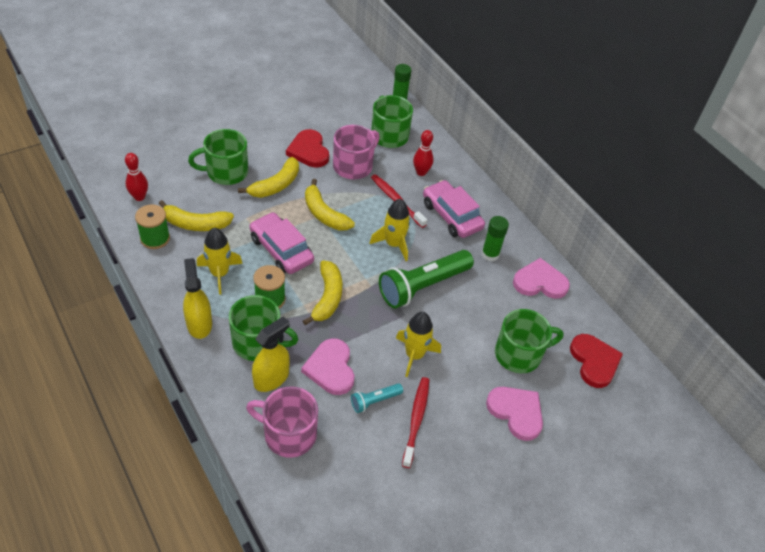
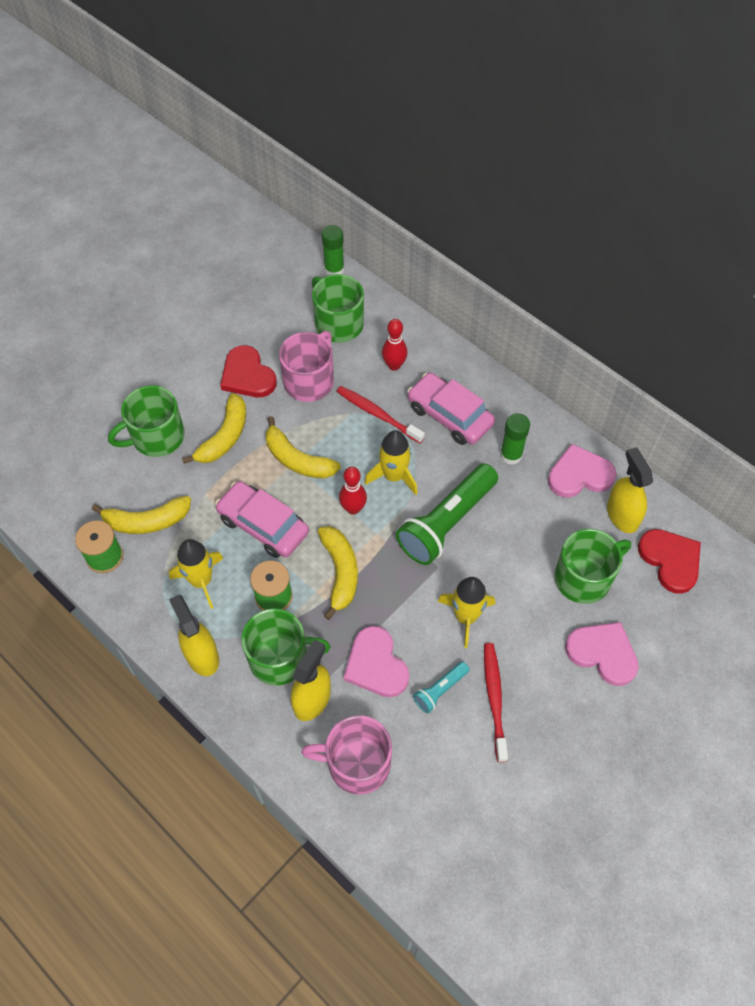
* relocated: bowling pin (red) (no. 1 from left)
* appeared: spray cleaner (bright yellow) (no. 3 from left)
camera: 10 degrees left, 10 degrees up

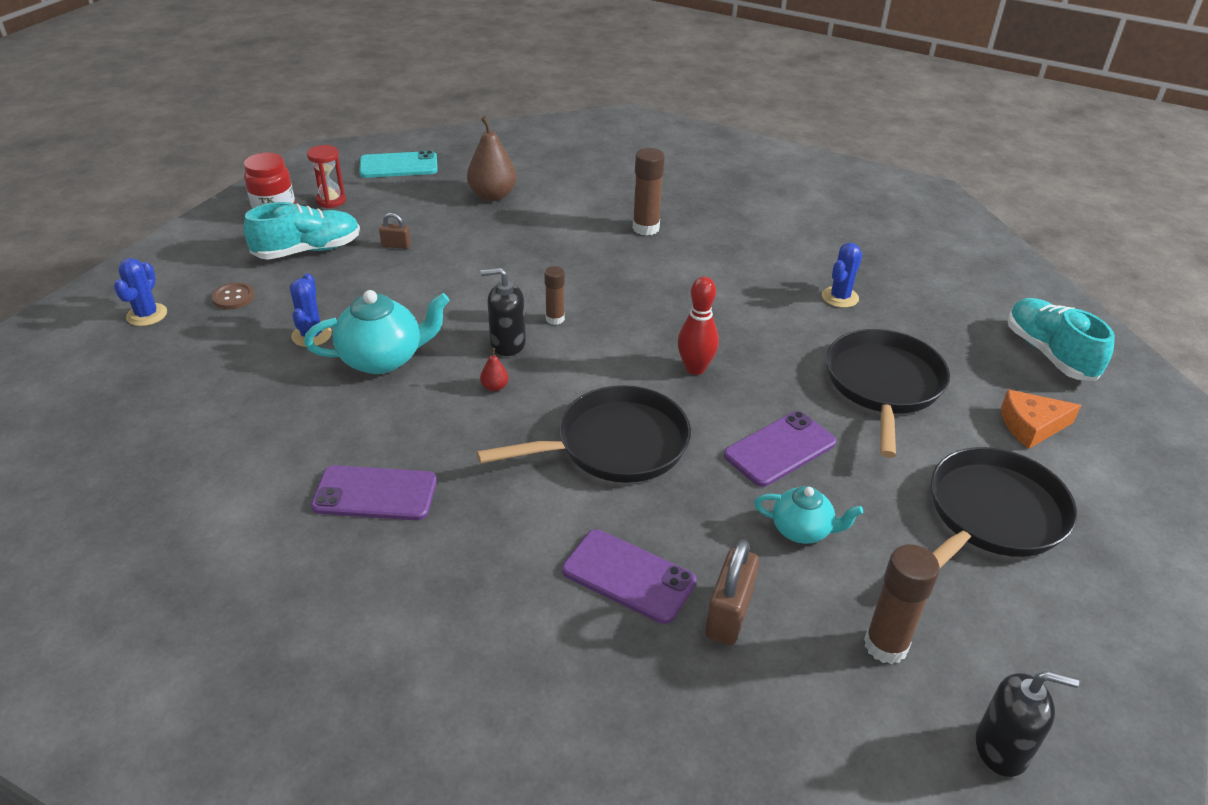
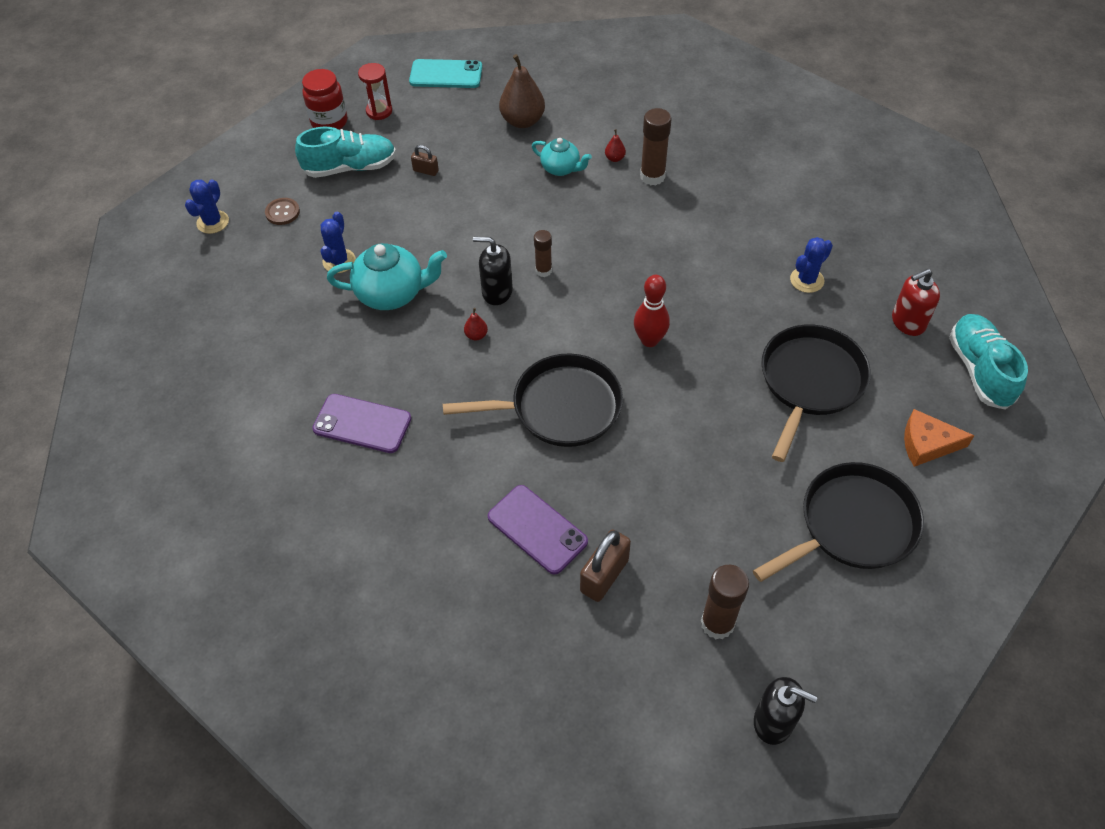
* relocated: china teapot (turquoise) (no. 2 from left)
* appeared: pear fruit (red) (no. 2 from left)
* appeared: soap pump (red)
* missing: mobile phone (violet) (no. 3 from left)
camera: 15 degrees right, 15 degrees up

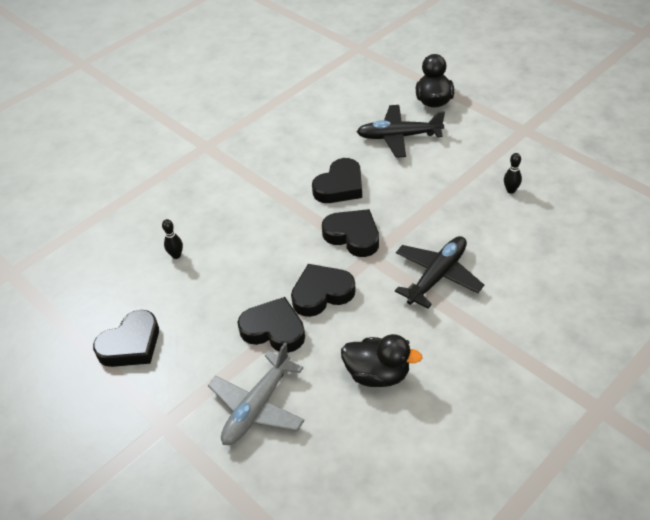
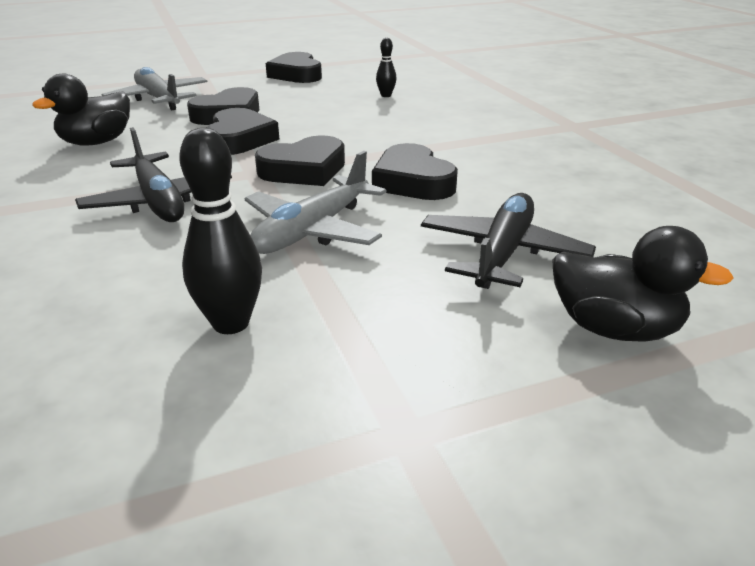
* size: bowling pin (black) (no. 2 from left in the first image) x1.81
* appeared: aeroplane (ash-grey) (no. 2 from left)
camera: 110 degrees right, 15 degrees down

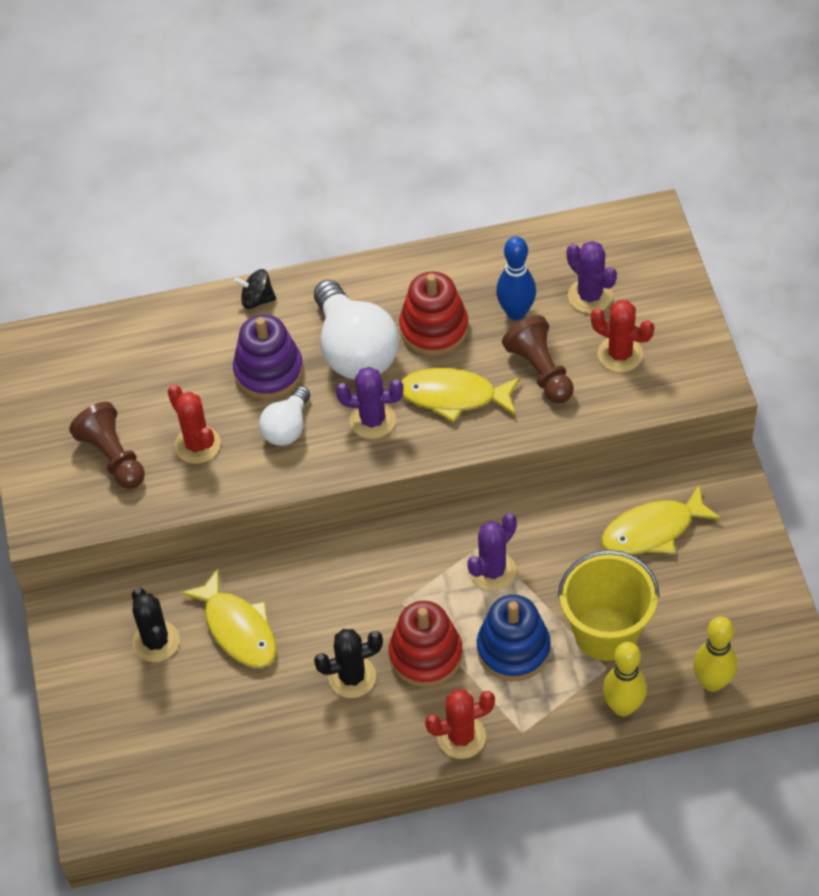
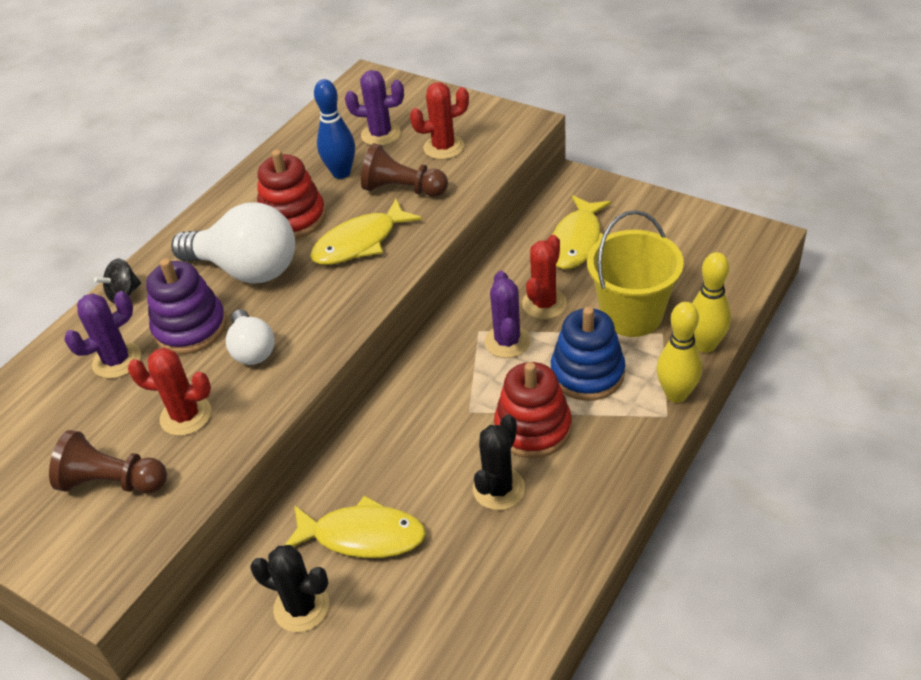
* relocated: cactus (violet) (no. 1 from left)
* relocated: cactus (red) (no. 2 from left in the first image) to cactus (red) (no. 3 from left)
* relocated: bowling pin (bright yellow) (no. 2 from left in the first image) to bowling pin (bright yellow) (no. 1 from left)
camera: 45 degrees left, 10 degrees down

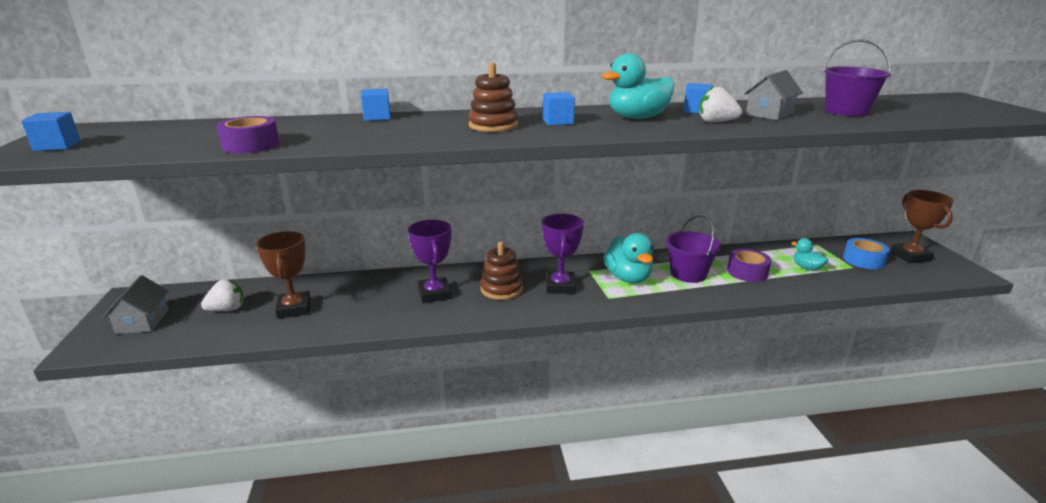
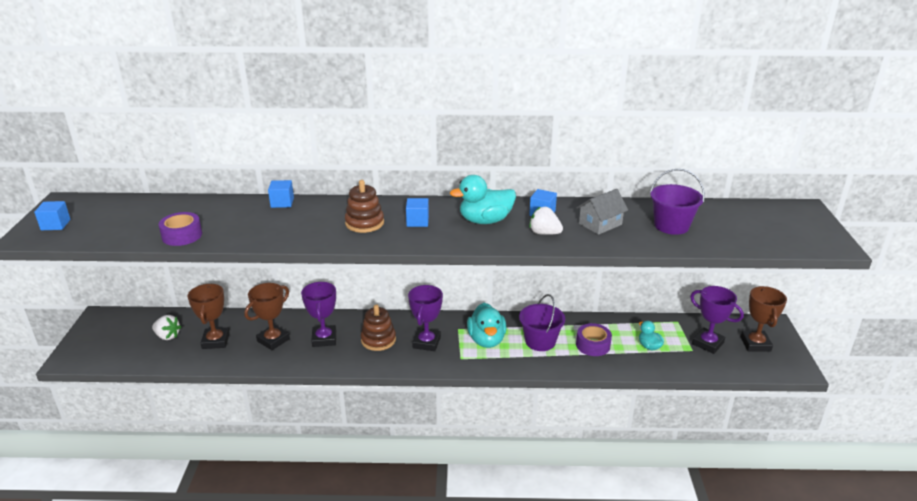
* spun: berry (snow-white) (no. 1 from left) 45 degrees clockwise
* appeared: award cup (russet) (no. 2 from left)
* exchanged: roll of tape (cobalt) to award cup (violet) (no. 3 from left)
* missing: toy house (ash-grey) (no. 1 from left)
camera: 10 degrees right, 5 degrees up

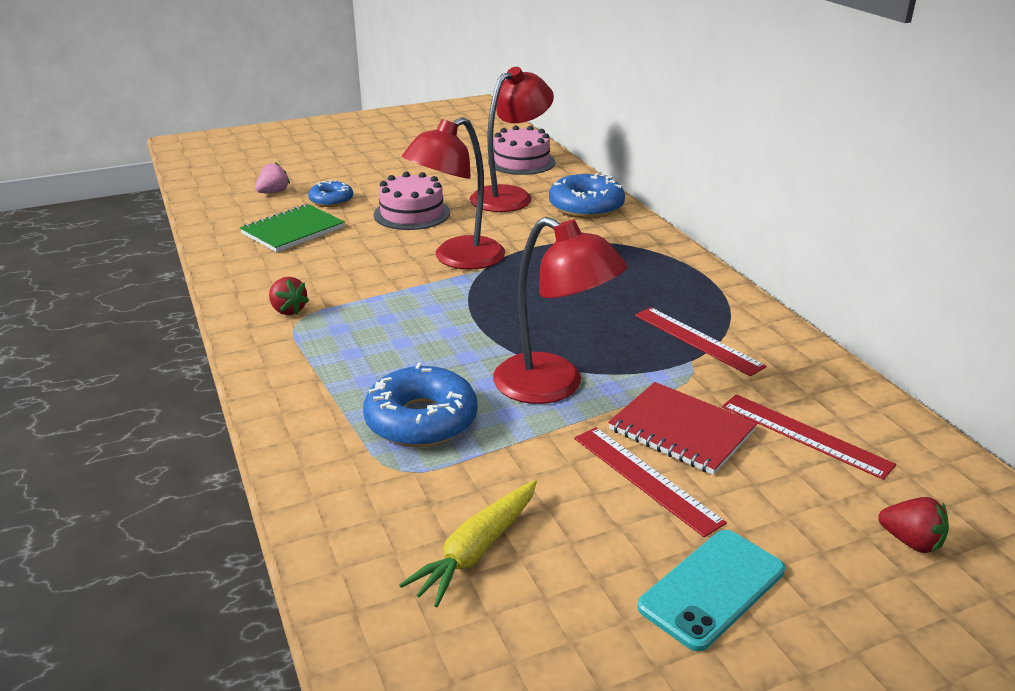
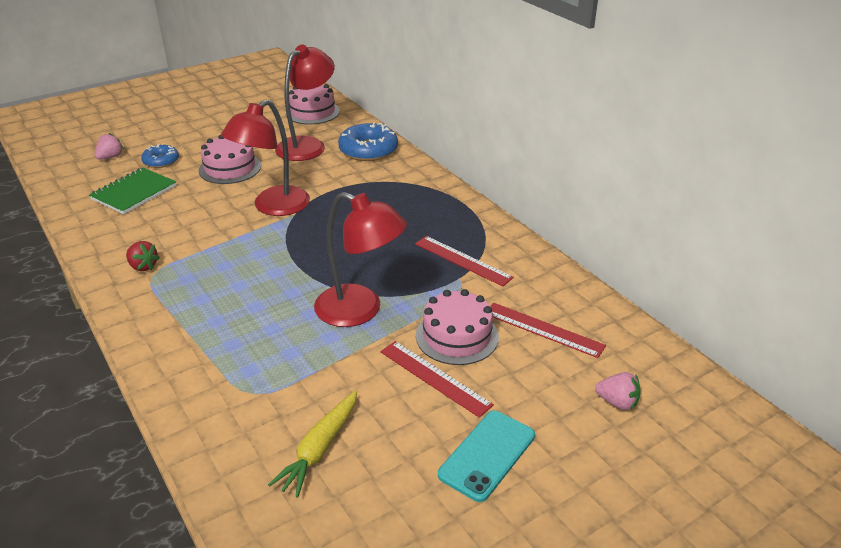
* exchanged: notepad (red) to layer cake (rosy) (no. 3 from left)
* colour: berry (red) (no. 2 from left) to berry (rosy) (no. 2 from left)
* missing: glazed donut (cobalt) (no. 2 from left)
camera: 10 degrees left, 5 degrees up

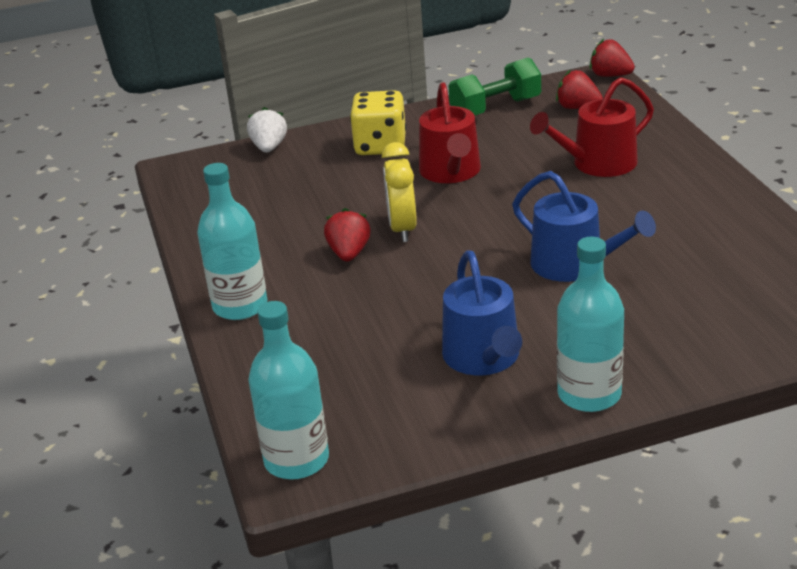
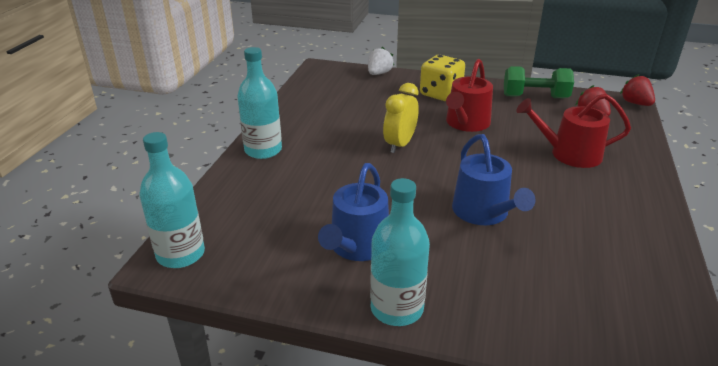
* missing: berry (red) (no. 1 from left)
camera: 30 degrees right, 0 degrees up

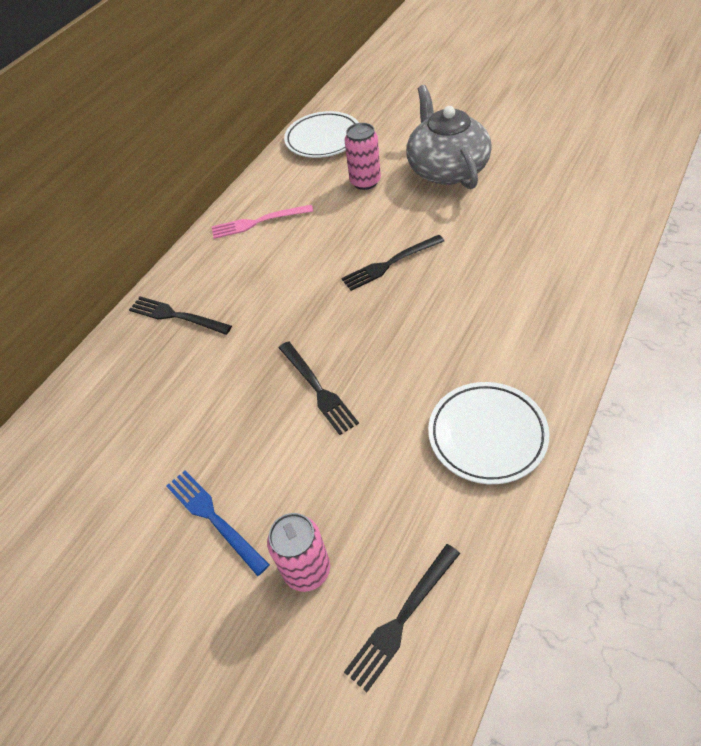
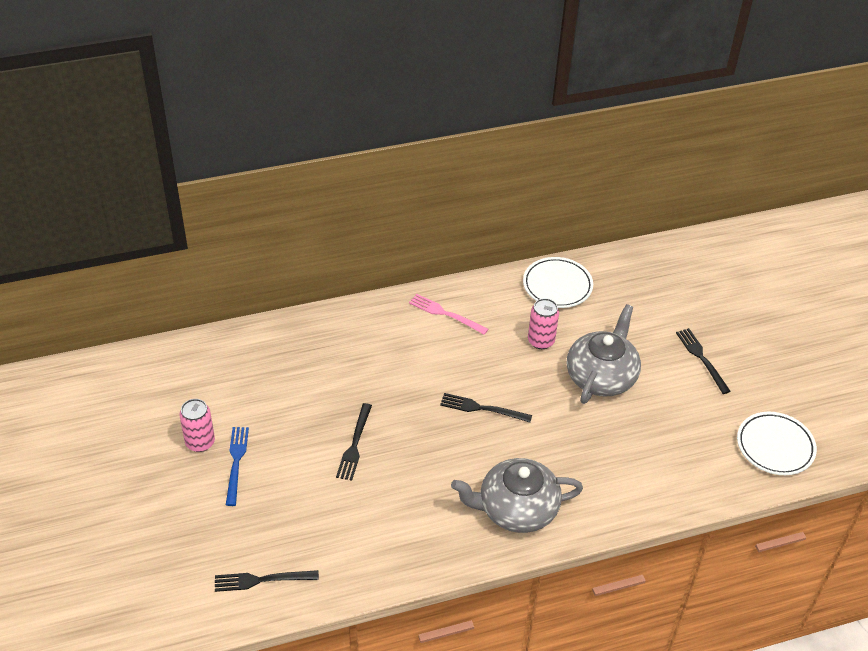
* relocated: can (rosy) (no. 1 from left)
* appeared: china teapot (ash-grey) (no. 1 from left)
* relocated: fork (black) (no. 1 from left in the first image) to fork (black) (no. 4 from left)
* relocated: flat dish (snow-white) (no. 2 from left)
camera: 35 degrees right, 5 degrees down

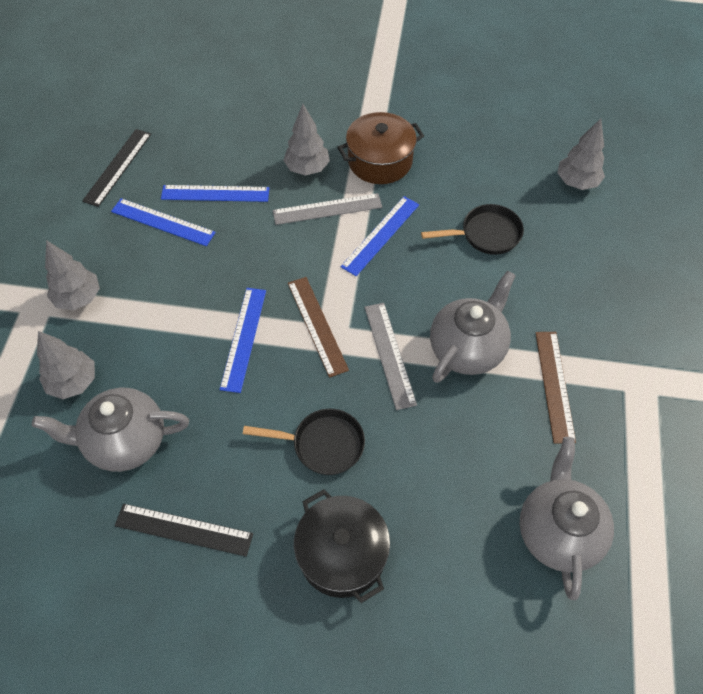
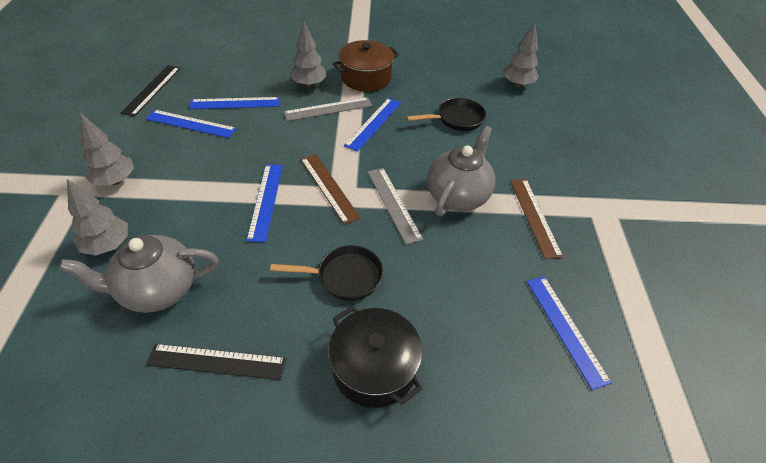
* exchanged: china teapot (ash-grey) (no. 3 from left) to straightedge (cobalt) (no. 5 from left)
camera: 10 degrees left, 10 degrees down

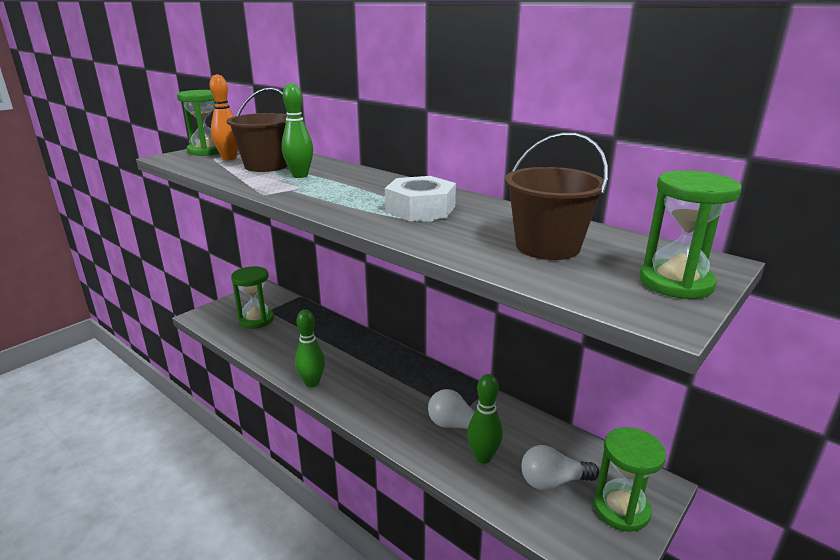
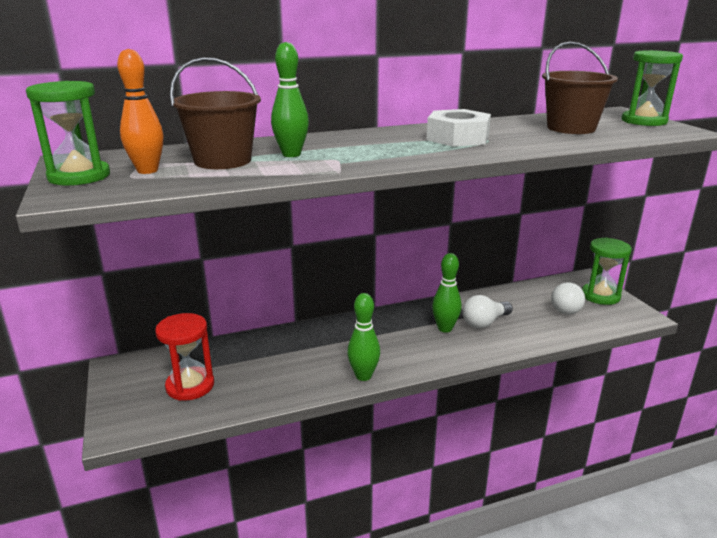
* colour: hourglass (green) (no. 2 from left) to hourglass (red)
* relocated: bowling pin (green) (no. 3 from left)
camera: 60 degrees left, 0 degrees up

